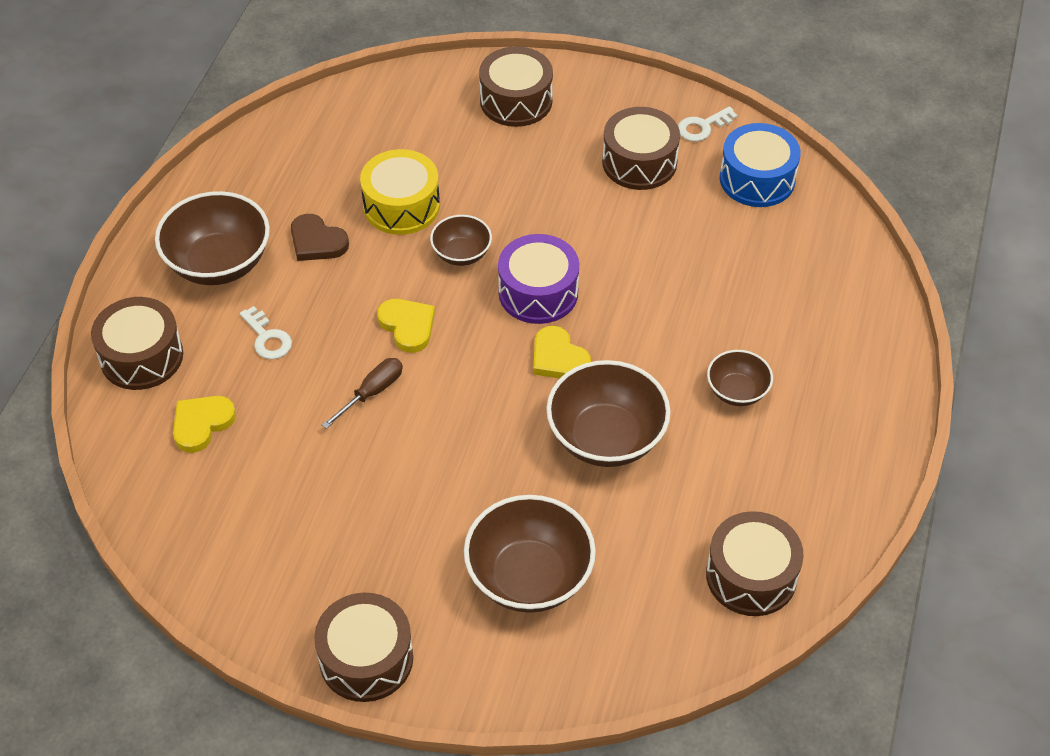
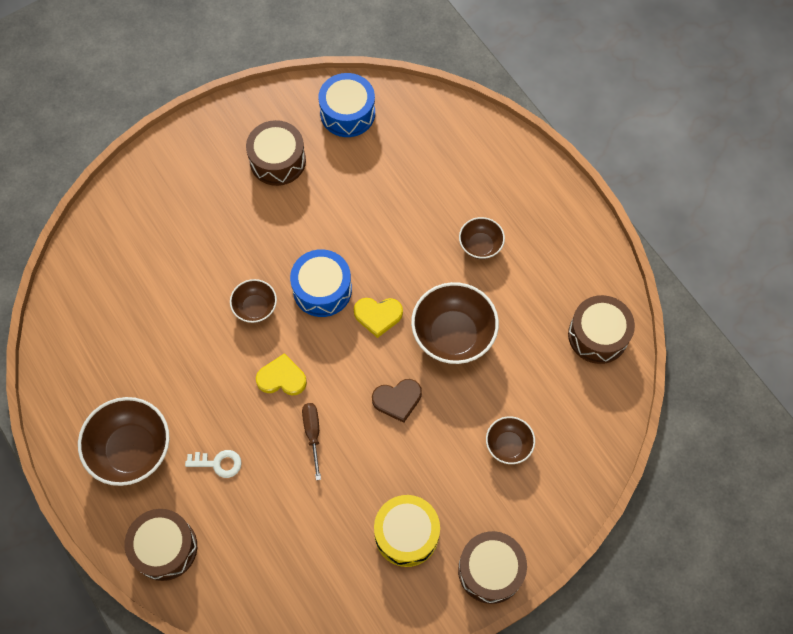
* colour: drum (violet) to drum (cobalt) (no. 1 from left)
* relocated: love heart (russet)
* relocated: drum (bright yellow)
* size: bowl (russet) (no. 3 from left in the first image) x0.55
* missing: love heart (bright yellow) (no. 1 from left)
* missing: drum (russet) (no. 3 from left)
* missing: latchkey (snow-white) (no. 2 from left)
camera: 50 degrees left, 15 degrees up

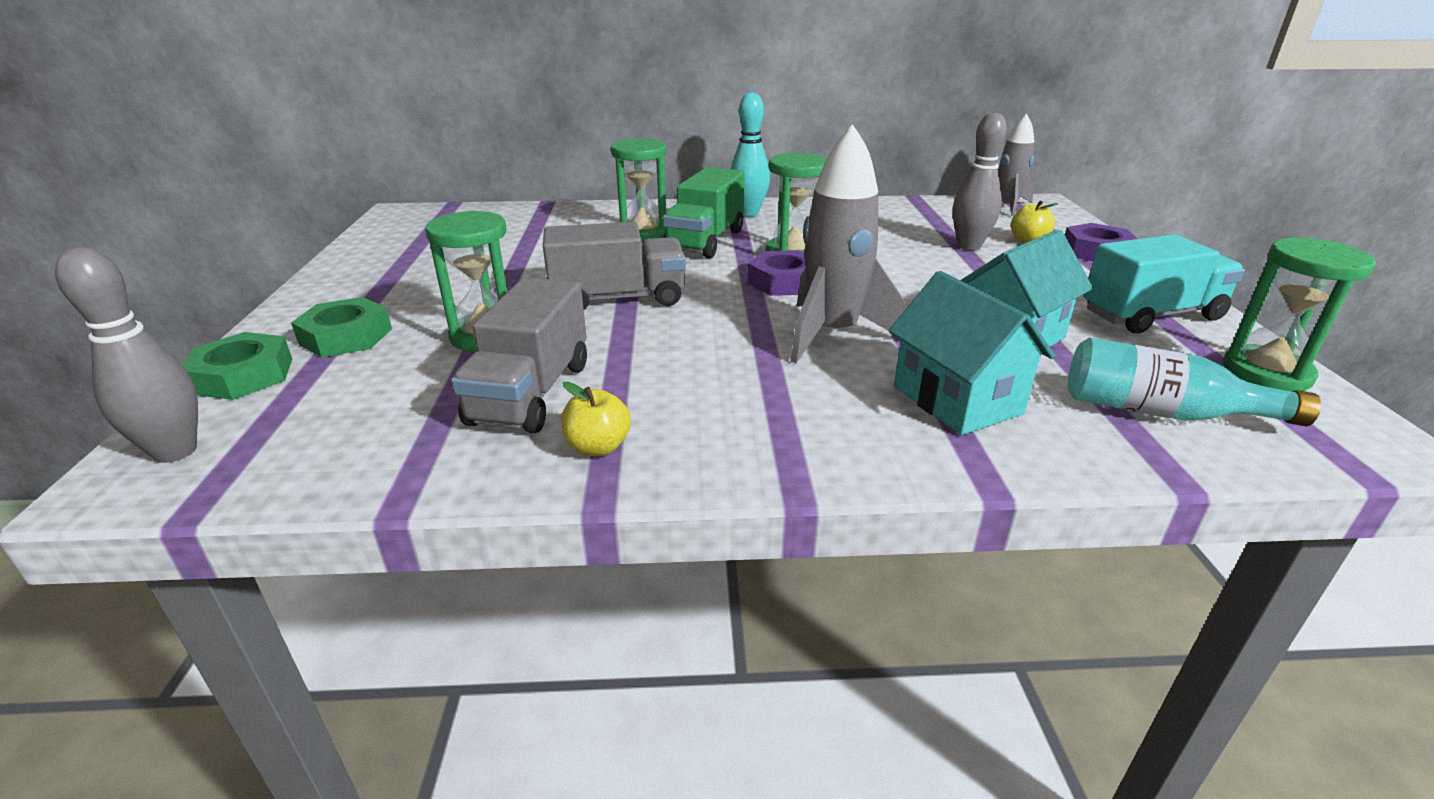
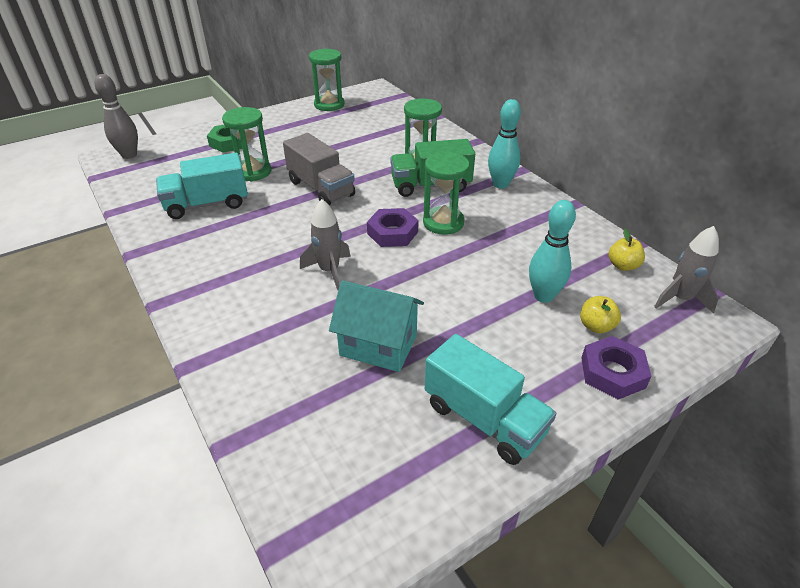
* colour: toy truck (ash-grey) (no. 1 from left) to toy truck (turquoise) (no. 1 from left)
* size: toy rocket (ash-grey) (no. 1 from left) x0.65
* relocated: hourglass (green) (no. 4 from left in the first image) to hourglass (green) (no. 2 from left)
* colour: bowling pin (ash-grey) (no. 2 from left) to bowling pin (turquoise) (no. 2 from left)
* relocated: apple fruit (bright yellow) (no. 1 from left in the first image) to apple fruit (bright yellow) (no. 2 from left)
* missing: nut (green) (no. 1 from left)
* missing: toy house (turquoise) (no. 1 from left)
* missing: bottle (turquoise)
camera: 60 degrees right, 10 degrees up

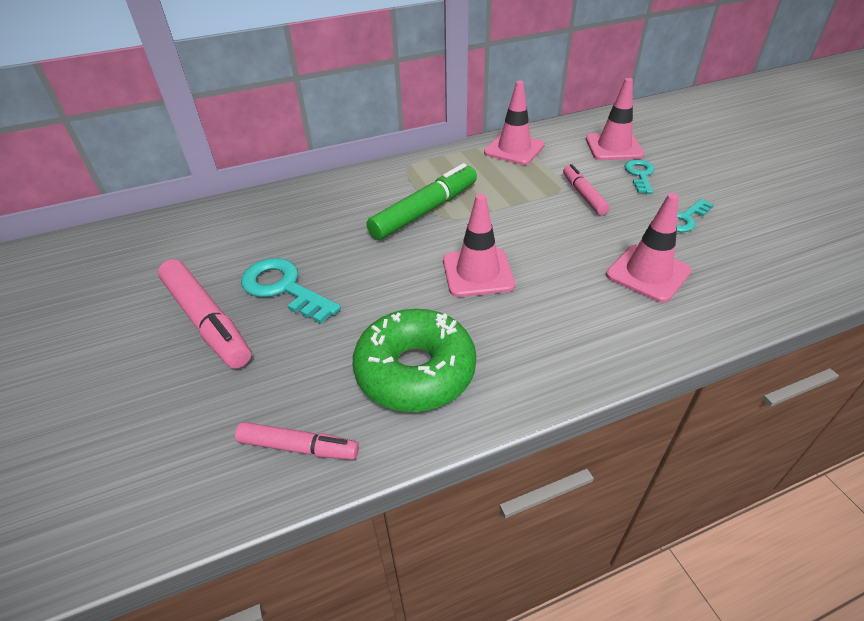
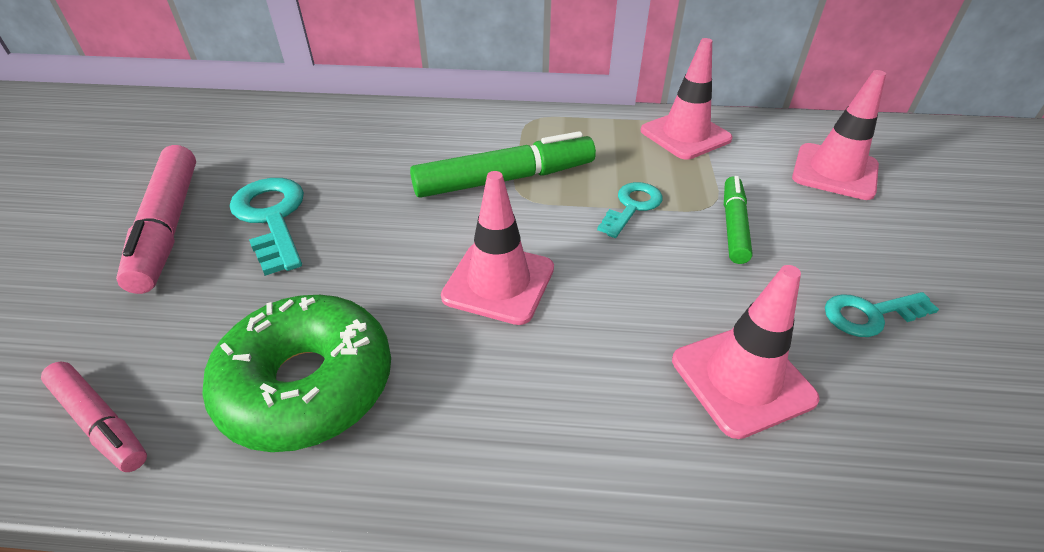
* relocated: latchkey (turquoise) (no. 2 from left)
* colour: felt pen (rosy) (no. 3 from left) to felt pen (green) (no. 2 from left)
camera: 25 degrees right, 0 degrees up

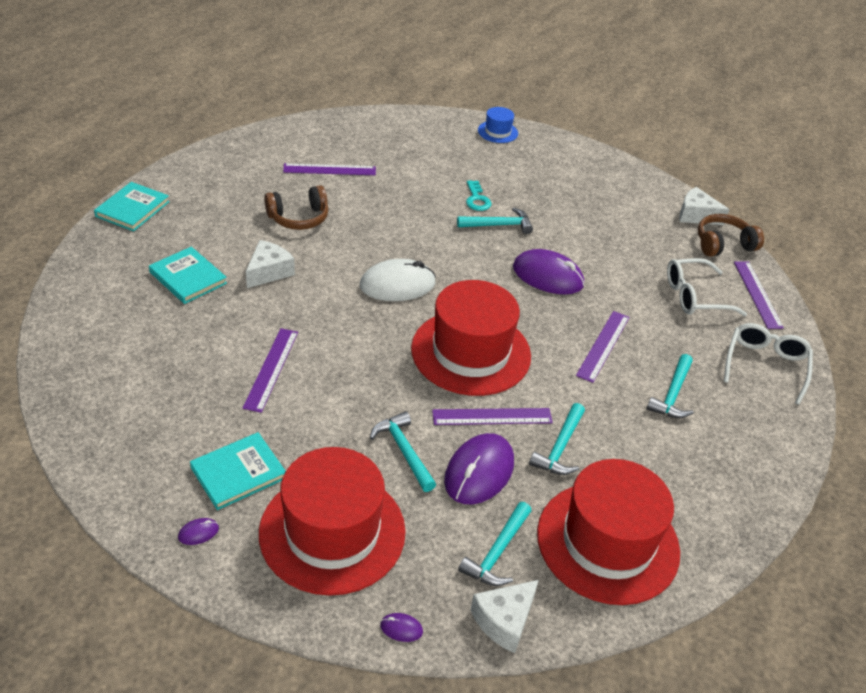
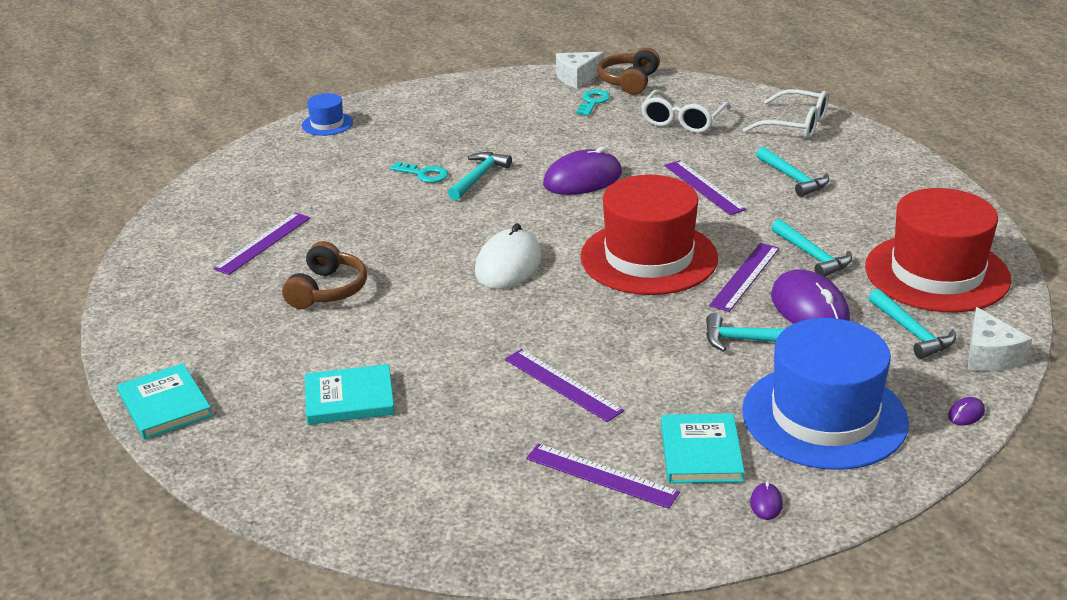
* relocated: straightedge (violet) (no. 5 from left in the first image) to straightedge (violet) (no. 3 from left)
* appeared: latchkey (turquoise) (no. 2 from left)
* colour: tall hat (red) (no. 1 from left) to tall hat (cobalt) (no. 2 from left)
* spun: spectacles (snow-white) (no. 2 from left) 150 degrees clockwise
* missing: piece of cheese (snow-white) (no. 1 from left)
camera: 50 degrees left, 10 degrees down

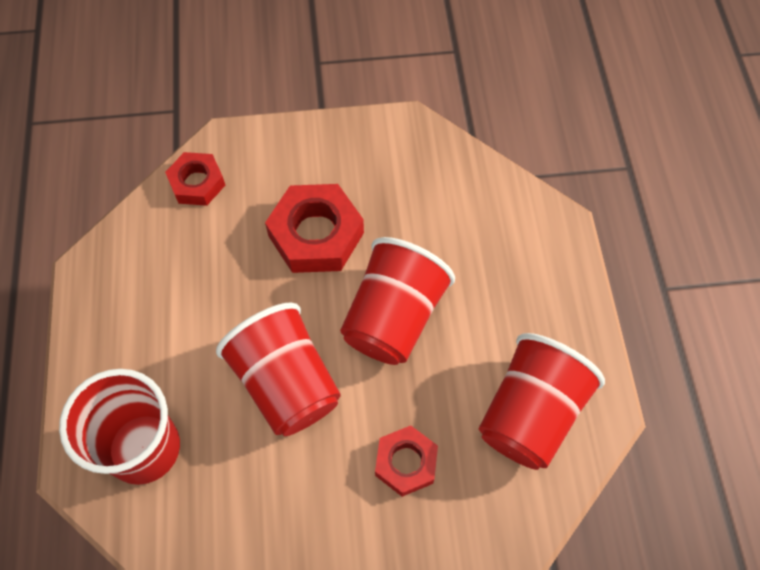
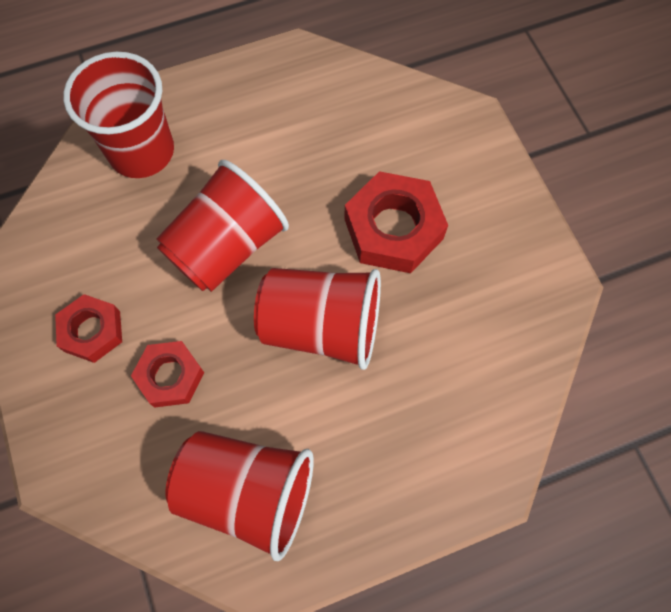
* relocated: nut (red) (no. 1 from left)
camera: 75 degrees right, 5 degrees up

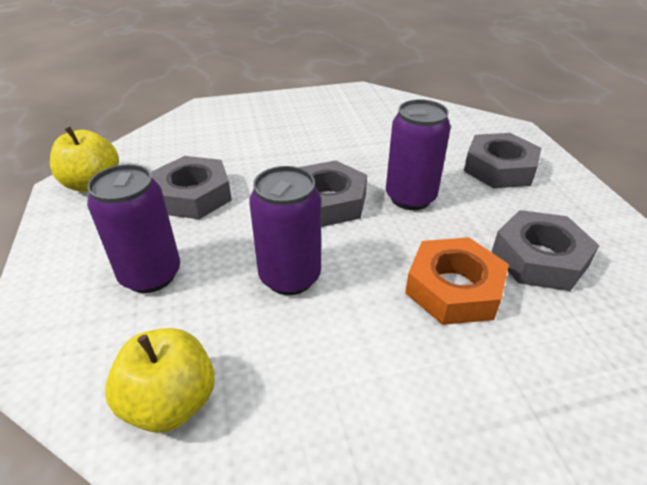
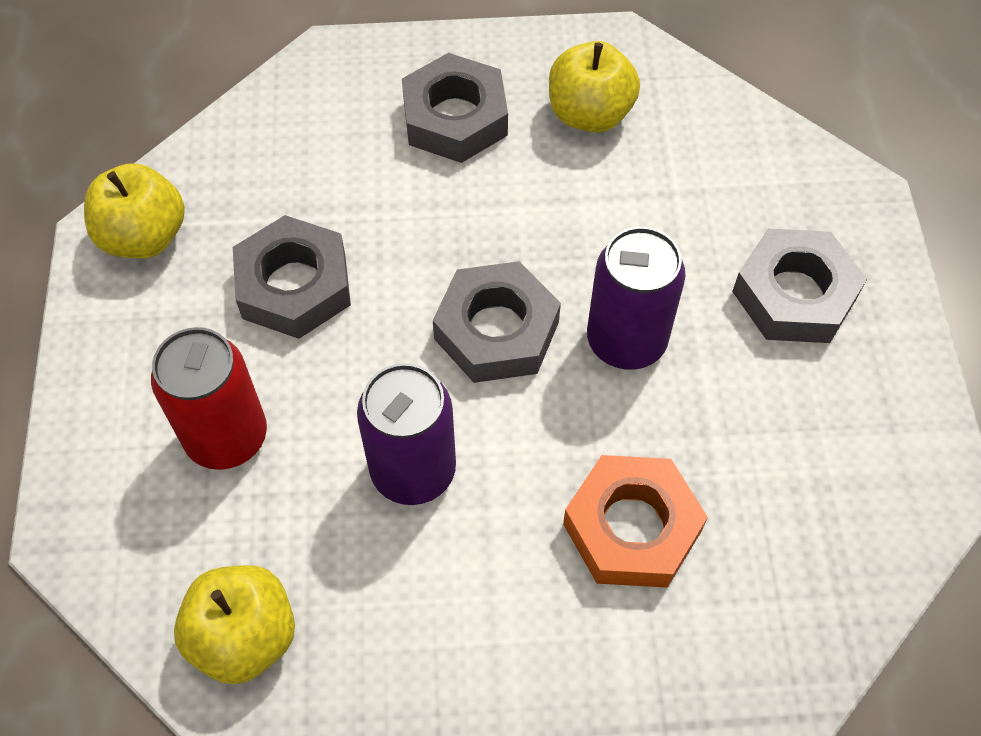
* colour: can (violet) (no. 1 from left) to can (red)
* relocated: nut (ash-grey) (no. 4 from left in the first image) to nut (ash-grey) (no. 2 from left)
* appeared: apple fruit (bright yellow) (no. 3 from left)
camera: 10 degrees right, 20 degrees up

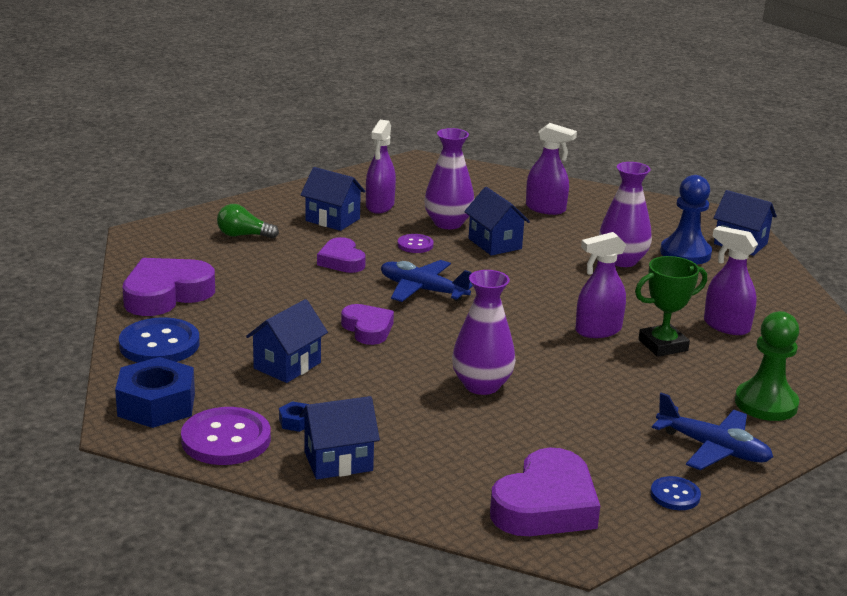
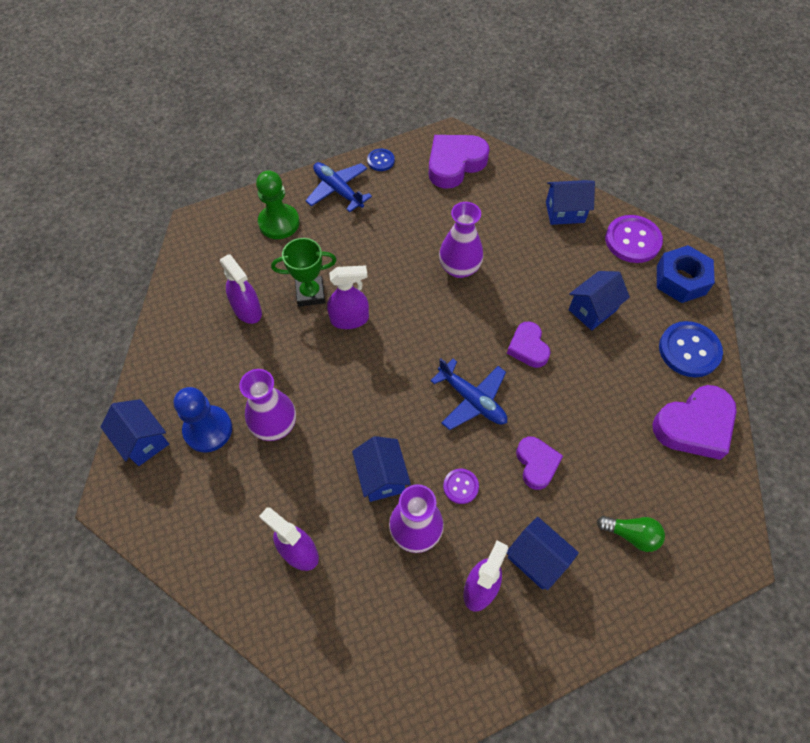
* missing: nut (cobalt) (no. 2 from left)
camera: 165 degrees left, 35 degrees up

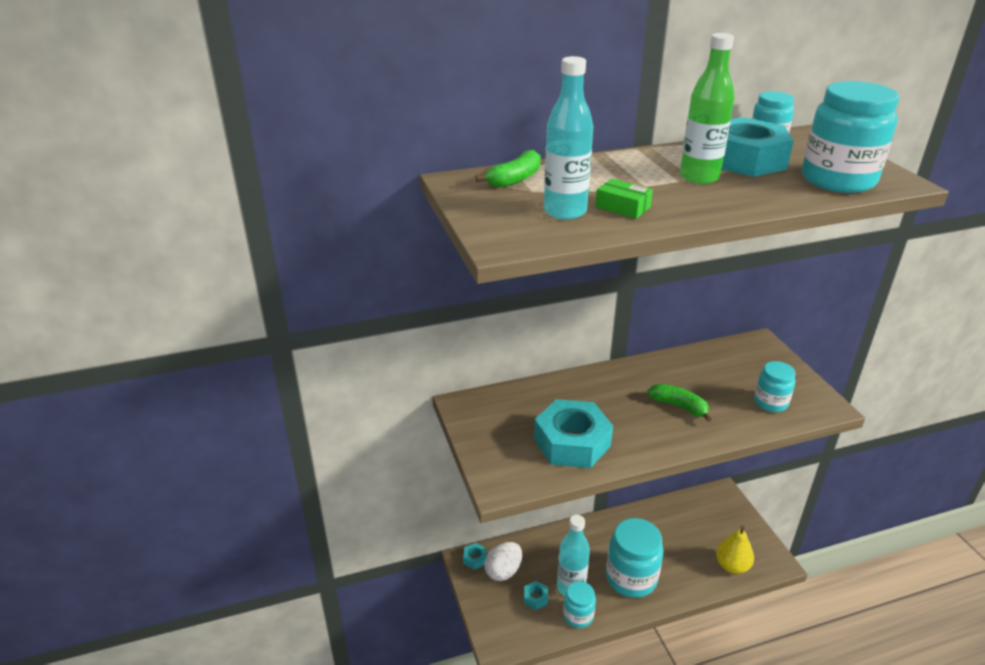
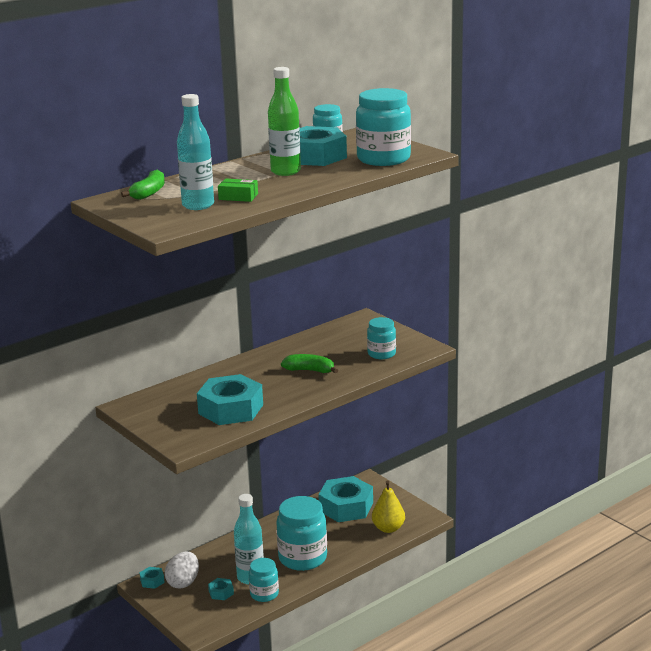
* appeared: nut (turquoise) (no. 5 from left)
camera: 20 degrees left, 10 degrees down

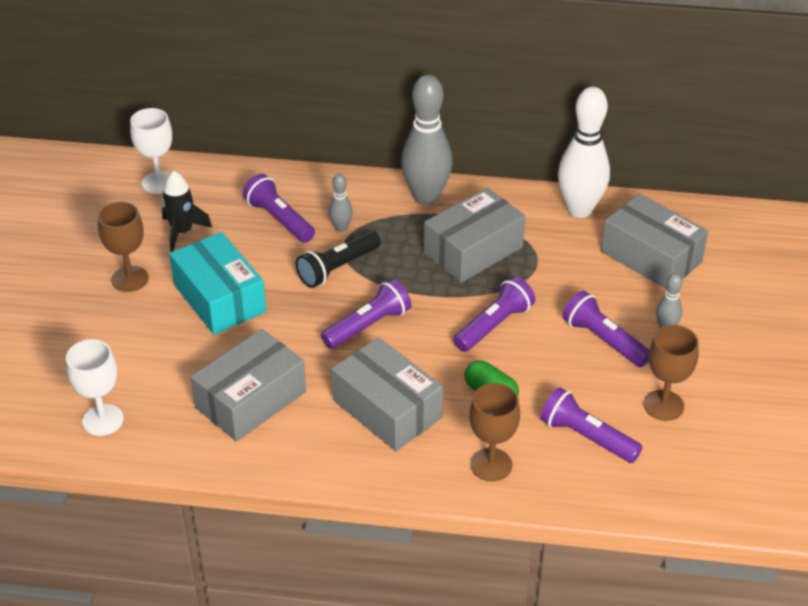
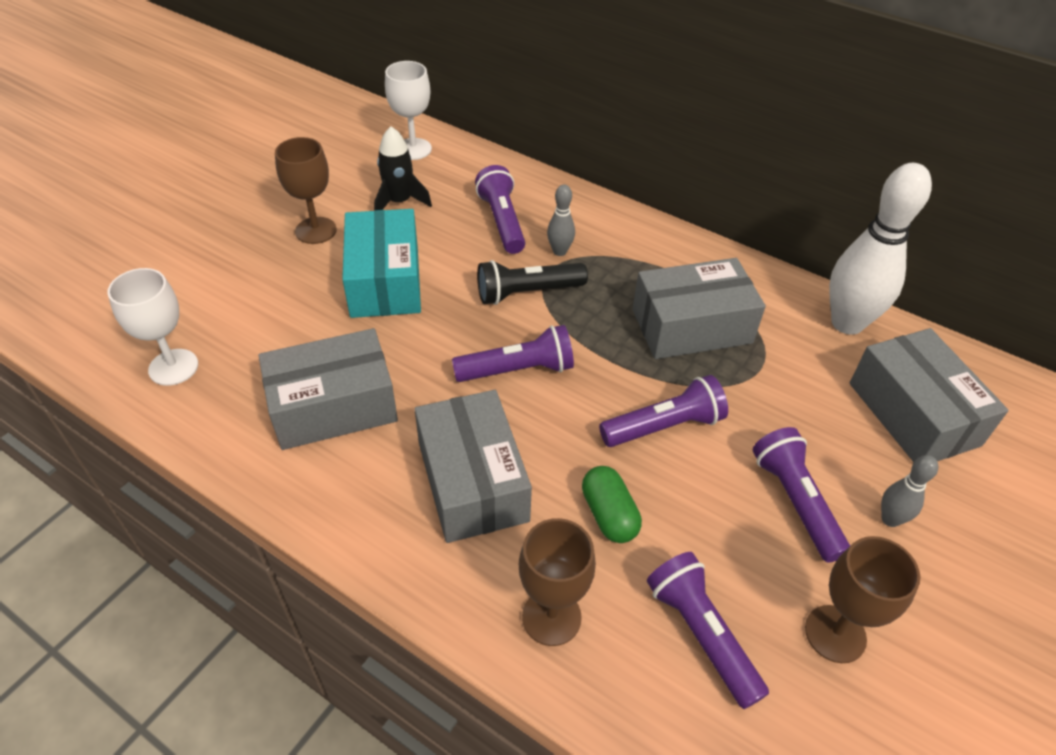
* missing: bowling pin (ash-grey) (no. 2 from left)
camera: 25 degrees right, 5 degrees up

